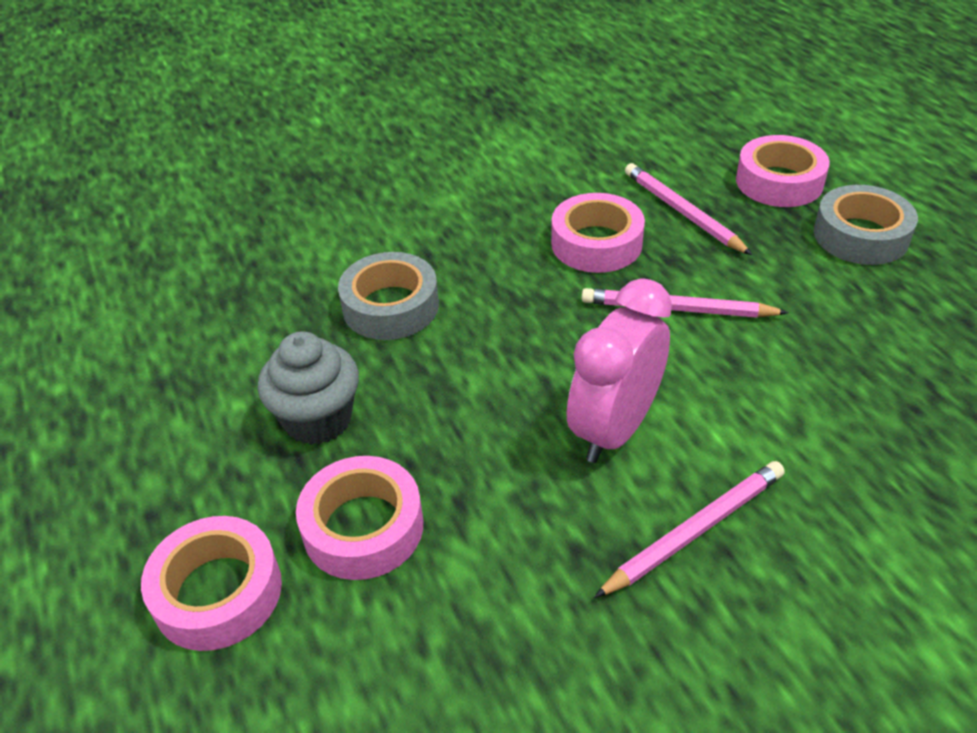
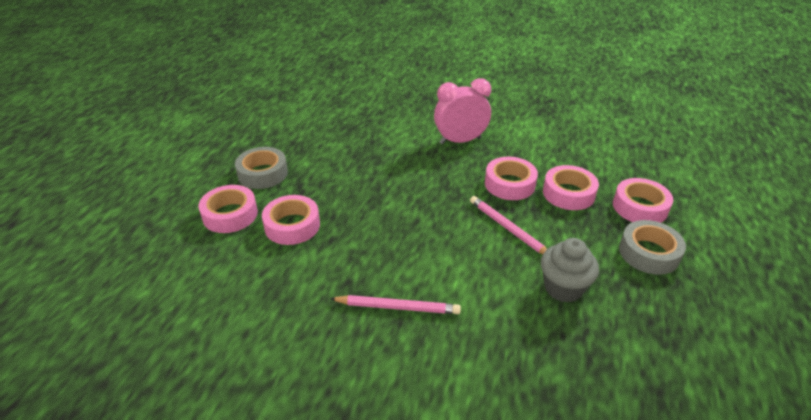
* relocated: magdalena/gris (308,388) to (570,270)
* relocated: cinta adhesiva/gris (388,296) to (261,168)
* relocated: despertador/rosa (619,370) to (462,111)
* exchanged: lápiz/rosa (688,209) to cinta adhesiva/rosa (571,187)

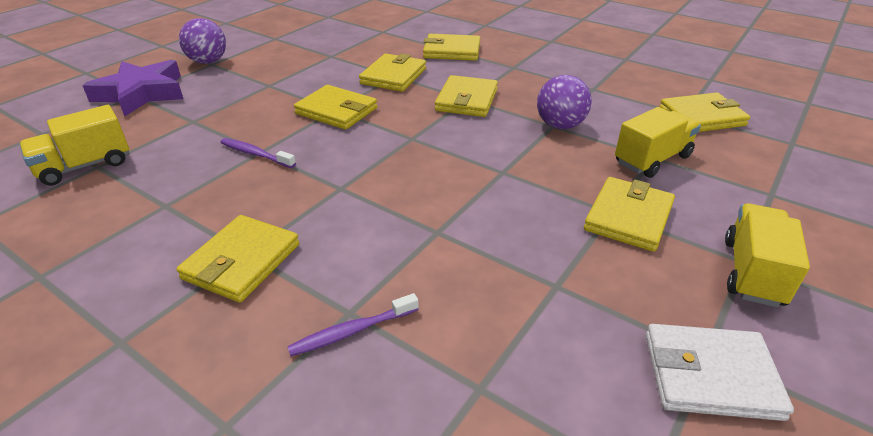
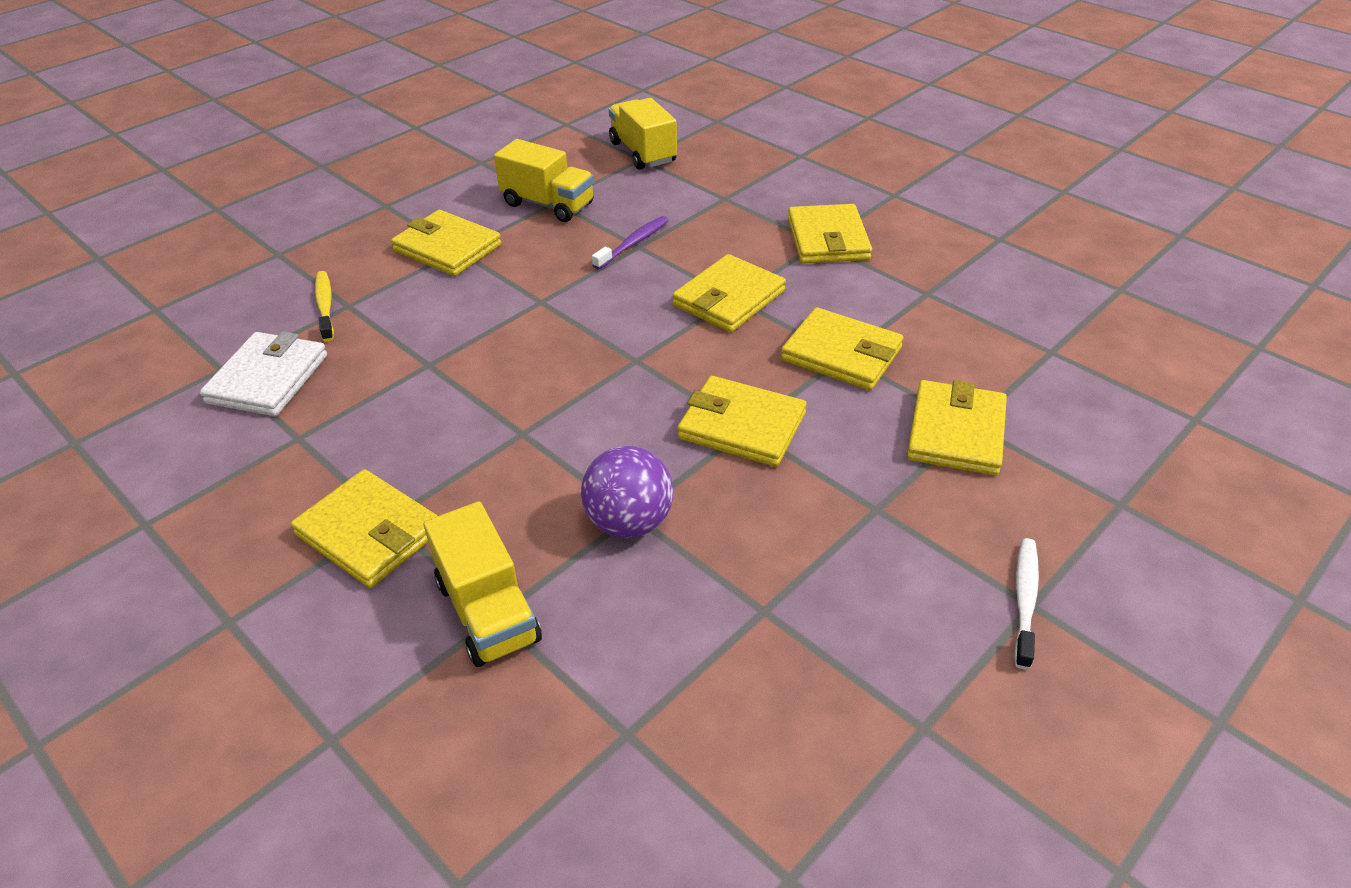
* missing: estrella/morado (132,88)
* missing: pelota/morado (202,41)
* appeared: cepillo de dientes/blanco (1026,603)
* relocated: cartera/blanco (720,372) to (263,374)
* relocated: cartera/amarillo (704,112) to (830,234)
* relocated: camión/amarillo (767,255) to (544,180)
* colour: cepillo de dientes/morado (353,324) to cepillo de dientes/amarillo (324,306)

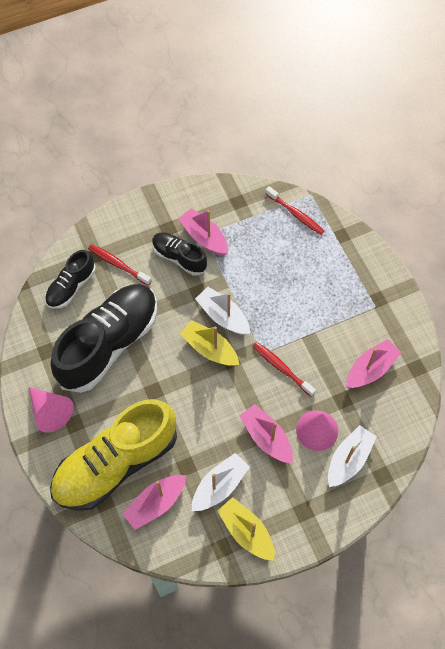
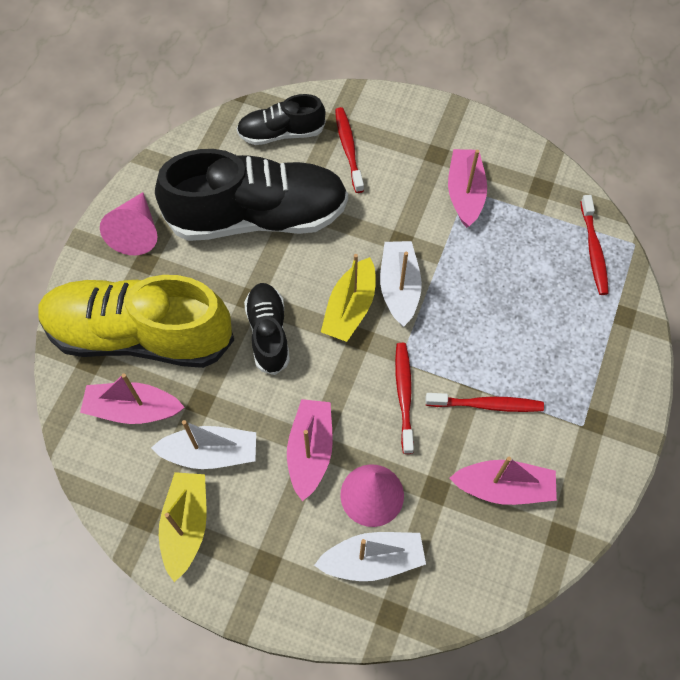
* appeared: cepillo de dientes/rojo (484,402)
* relocated: zapato/negro (179,253) to (267,329)
* spun: barco/amarillo (209,343) = (348,298) 150 degrees counterclockwise

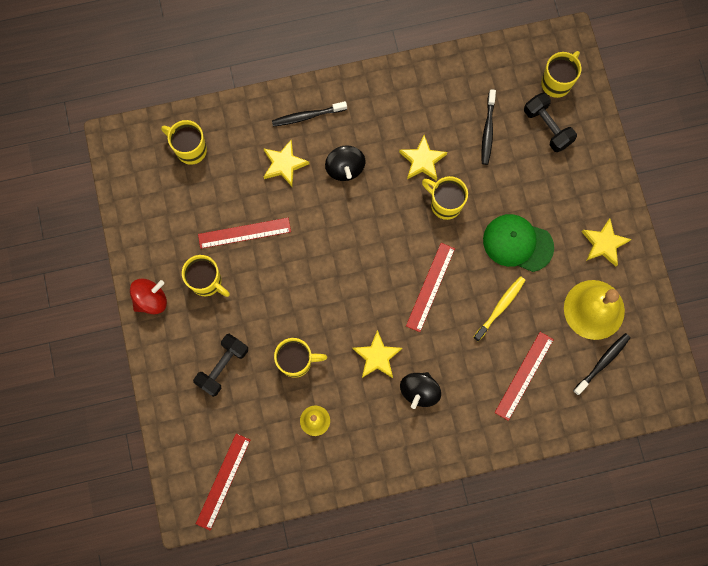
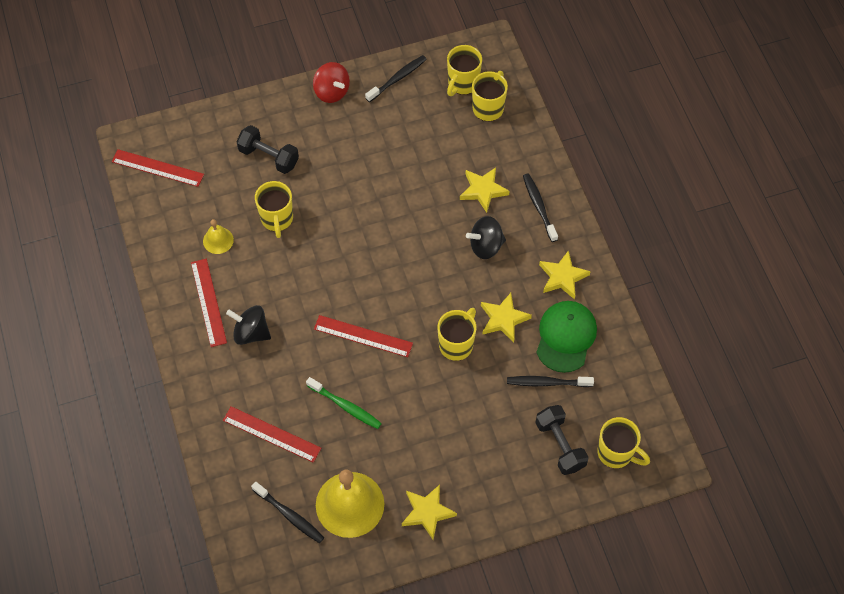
* appeared: cepillo de dientes/negro (396,78)
* relocated: taza/amarillo (206,276) to (464,70)
* relocated: regla/rojo (244,233) to (209,303)
* relocated: estrella/amarillo (377,354) to (565,275)
* relocated: gorra/verde (518,243) to (567,337)
* colour: cepillo de dientes/amarillo (499,309) to cepillo de dientes/verde (344,403)
* spun: mancuerna/negro (550,122) = (562,440) 75 degrees counterclockwise

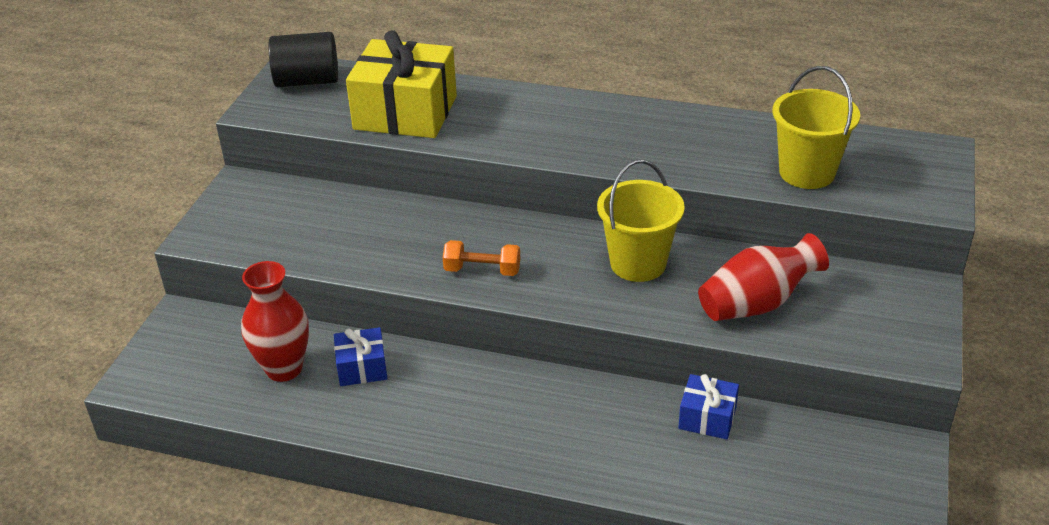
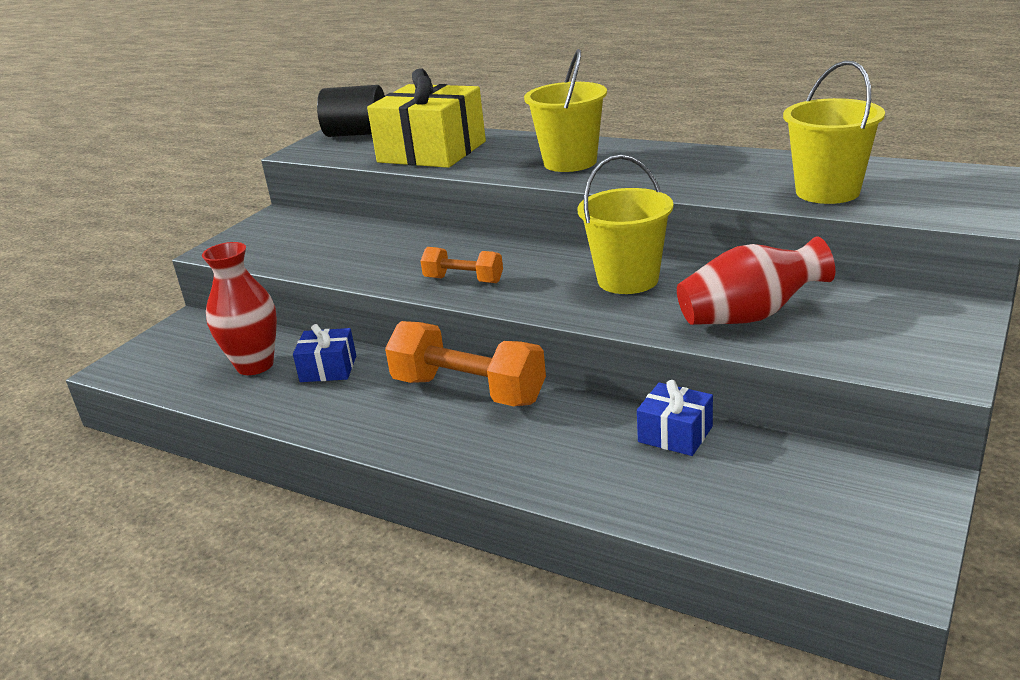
* appeared: mancuerna/naranja (465,363)
* appeared: balde/amarillo (565,110)

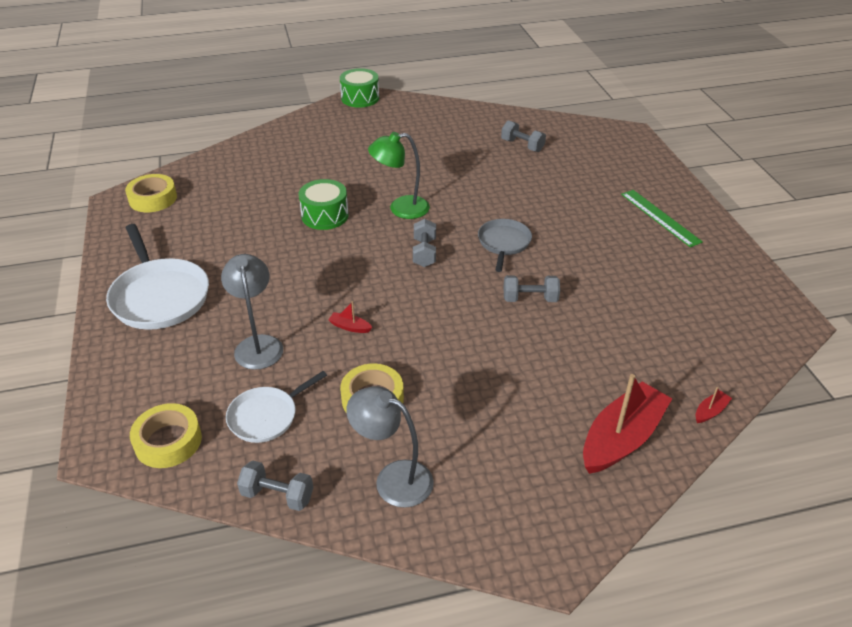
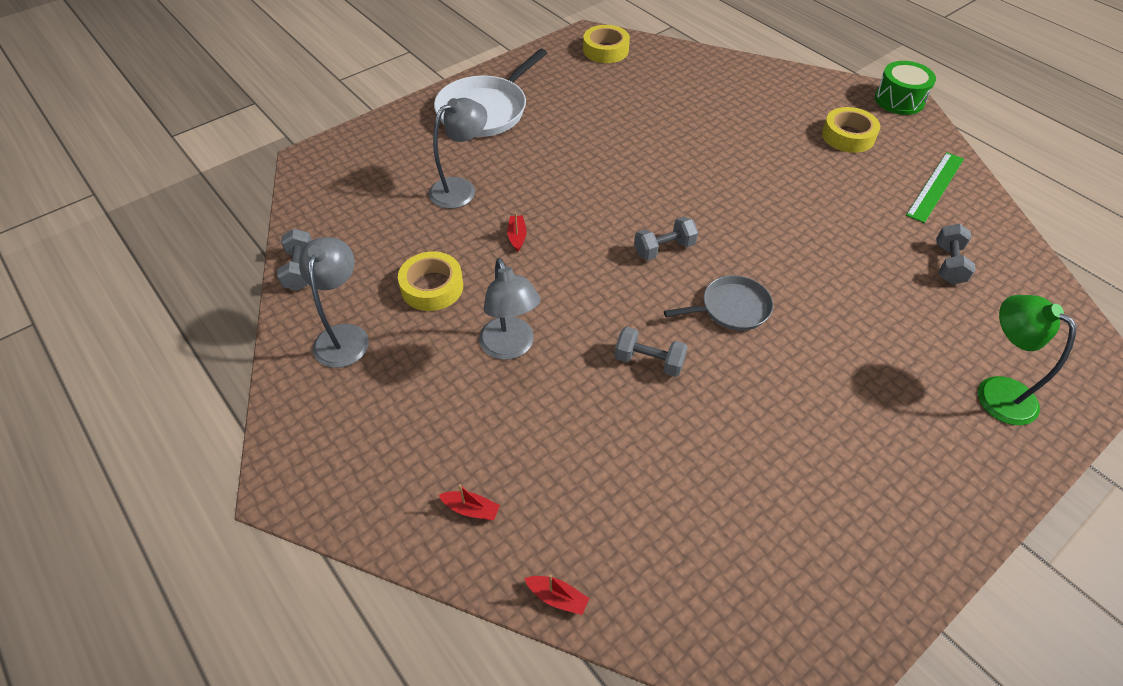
* missing: sartén/blanco (276,407)
* missing: tambor/verde (324,204)
* appeared: lámpara/gris (510,309)
* relocated: cinta adhesiva/amarillo (166,435) to (851,130)
* relocated: lámpara/verde (399,175) to (1027,360)
* relocated: regla/verde (662,218) to (935,187)
* spun: mancuerna/gris (532,288) = (651,352) 45 degrees counterclockwise
* size: barco/rojo (627,424) = (469,502) x0.40

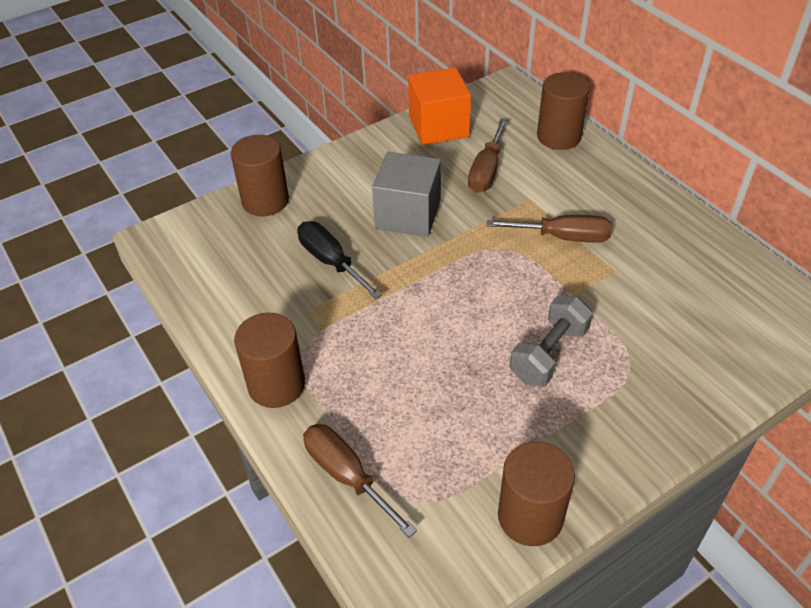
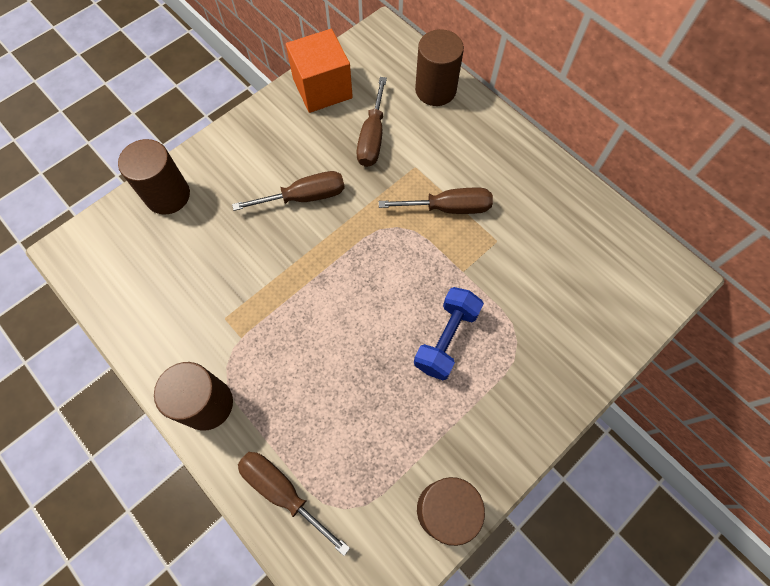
* missing: destornillador/negro (340,260)
* exchanged: cubo/gris (406,194) to destornillador/marrón (288,191)
* colour: mancuerna/gris (551,341) to mancuerna/azul (449,333)

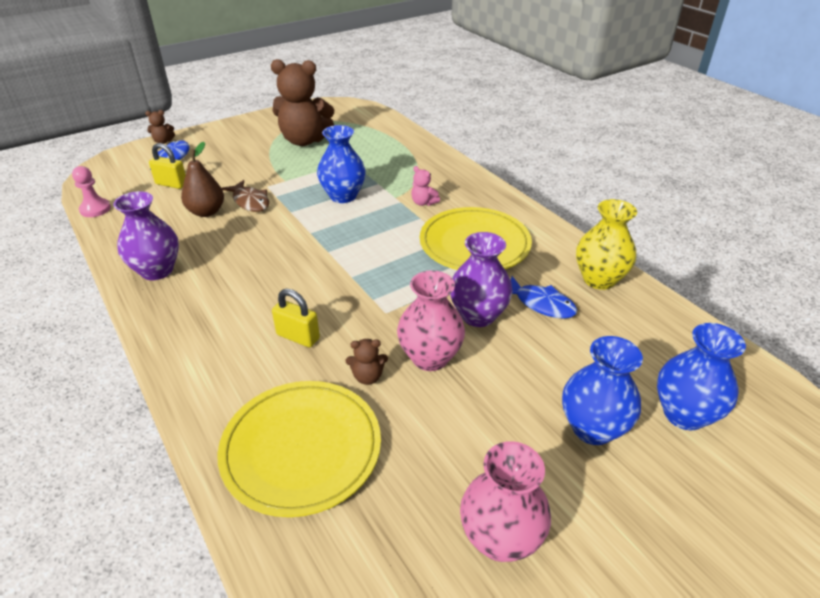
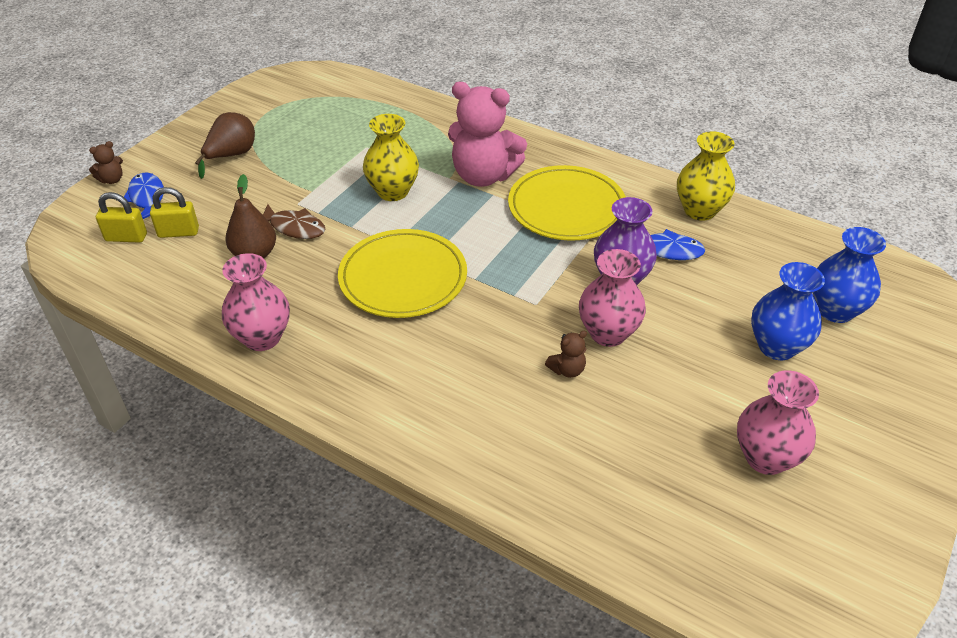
* missing: peón/rosa (91,191)
* missing: osito/marrón (302,102)
* appeared: pera/marrón (225,145)
* relocated: plato/amarillo (299,449) to (402,273)
* relocated: candado/amarillo (296,318) to (121,217)
* colour: florero/morado (146,235) to florero/rosa (256,302)
* colour: florero/azul (341,164) to florero/amarillo (391,157)
* size: osito/rosa (425,186) = (487,134) x2.43

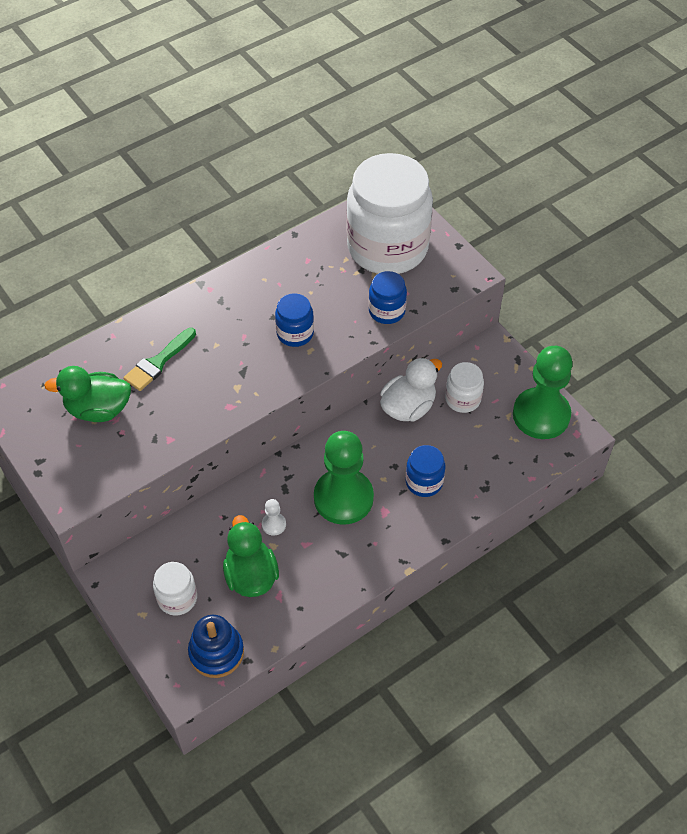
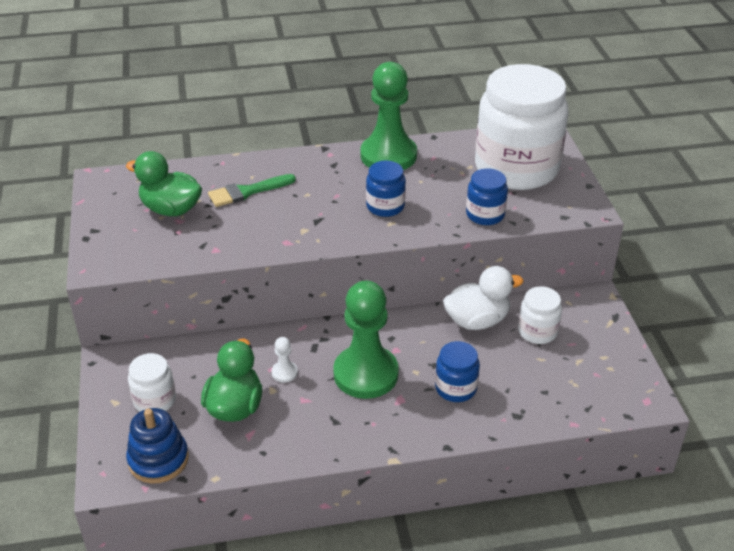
* relocated: peón/verde (543,392) to (388,116)

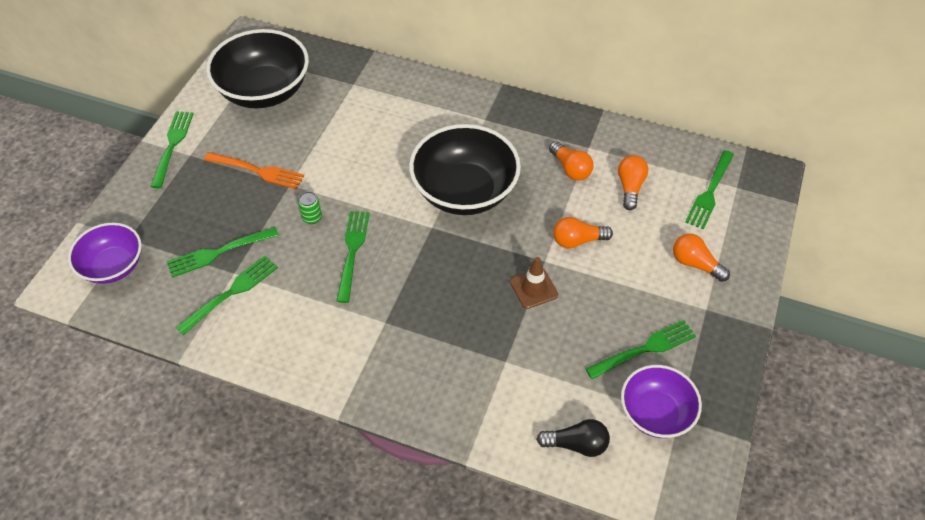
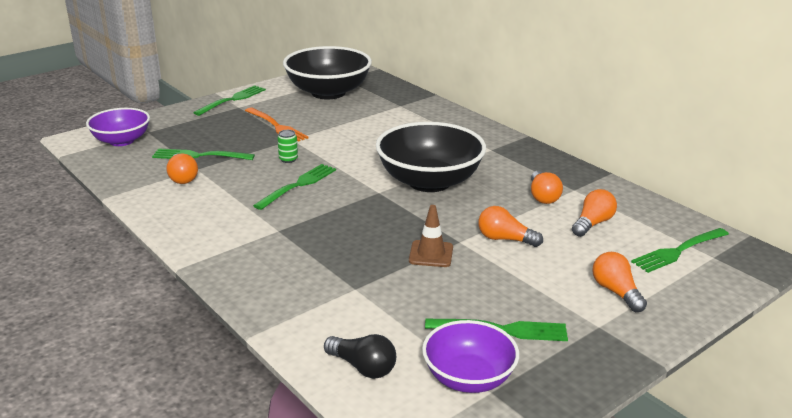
* exchanged: tenedor/verde (227,295) to bombilla/naranja (182,168)

